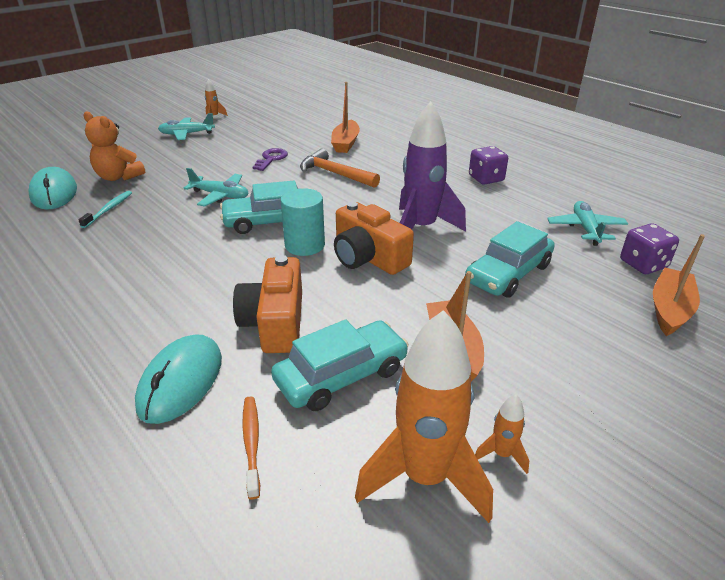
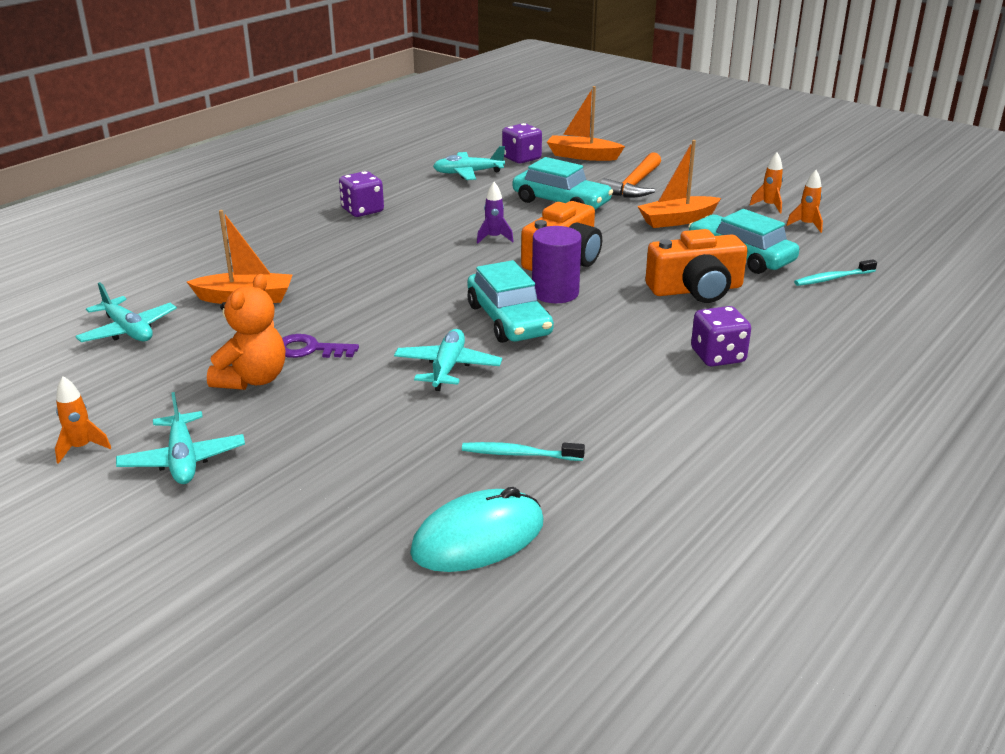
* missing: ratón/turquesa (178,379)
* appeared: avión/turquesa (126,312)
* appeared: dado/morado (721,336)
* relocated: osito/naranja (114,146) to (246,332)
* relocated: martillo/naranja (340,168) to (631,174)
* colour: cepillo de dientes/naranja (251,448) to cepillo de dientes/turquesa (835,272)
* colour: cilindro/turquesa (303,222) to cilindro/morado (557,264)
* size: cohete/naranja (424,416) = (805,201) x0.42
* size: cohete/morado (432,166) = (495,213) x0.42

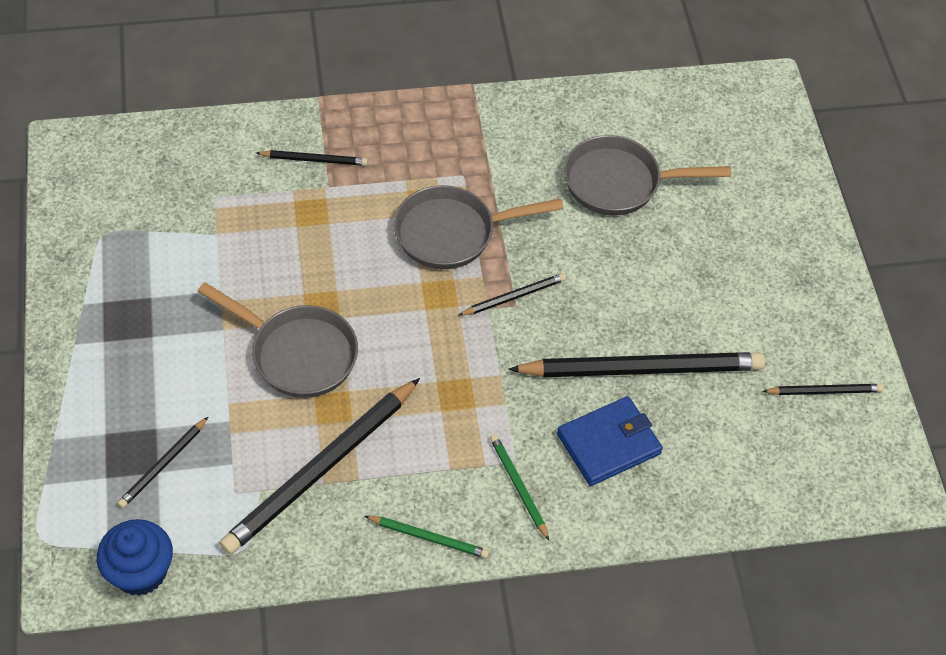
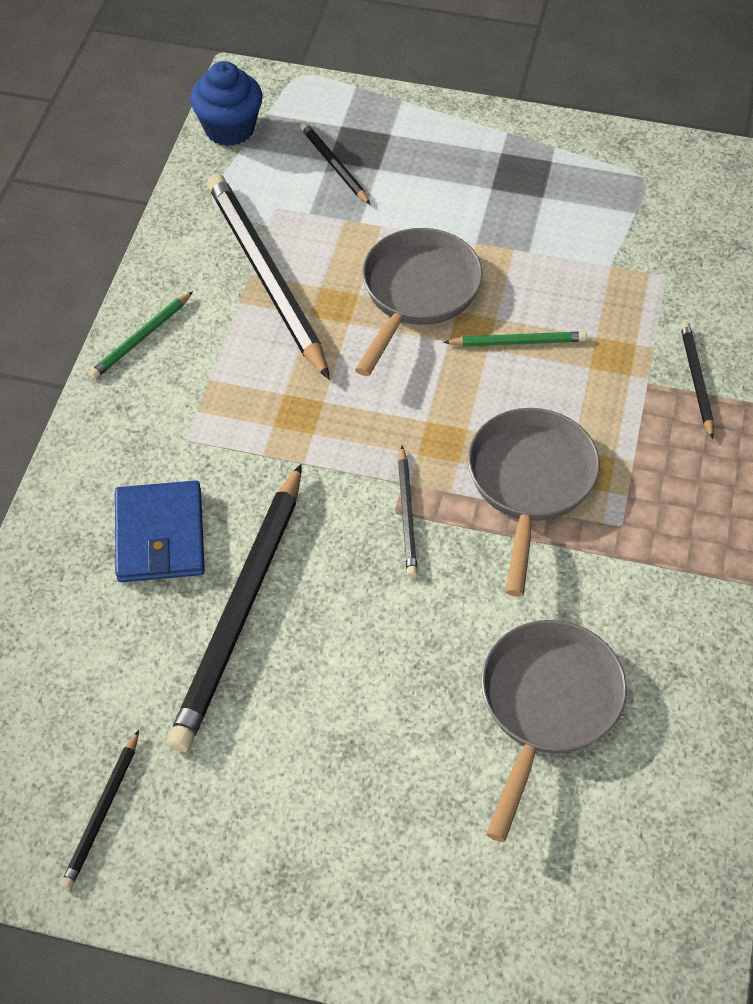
* relocated: lápiz/verde (519,487) to (515,339)
* spun: sartén/gris (277,340) = (419,302) 150 degrees clockwise
* spun: lápiz/negro (312,158) = (697,380) 150 degrees clockwise

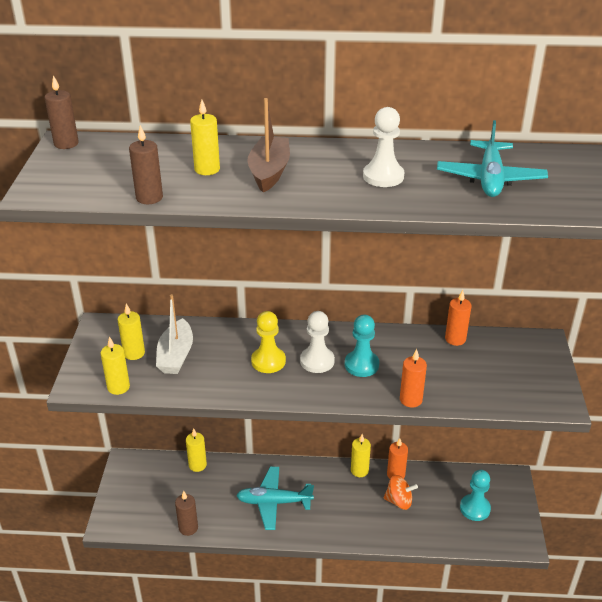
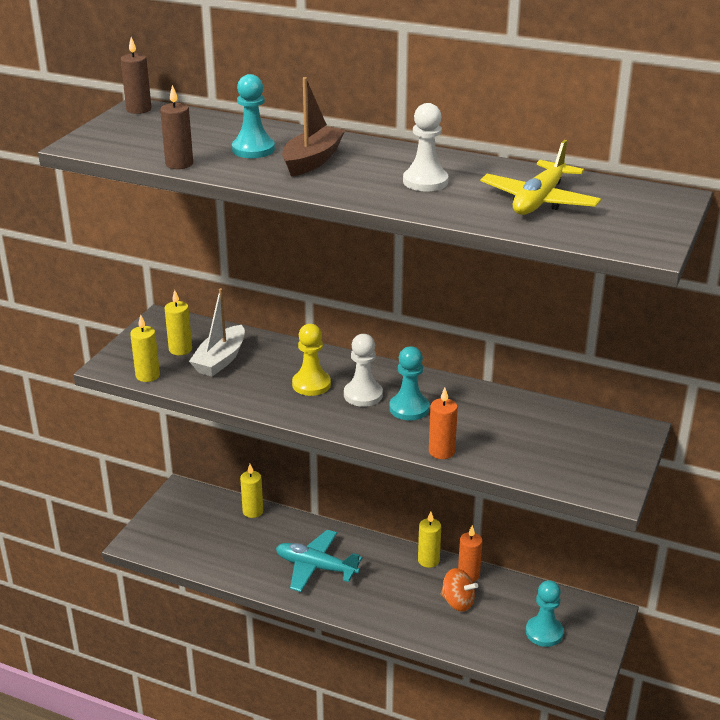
* missing: vela/marrón (186,513)
* missing: vela/naranja (458,318)
* exchanged: vela/amarillo (205,137) to peón/turquesa (253,116)
* colour: avión/turquesa (492,158) to avión/amarillo (540,177)

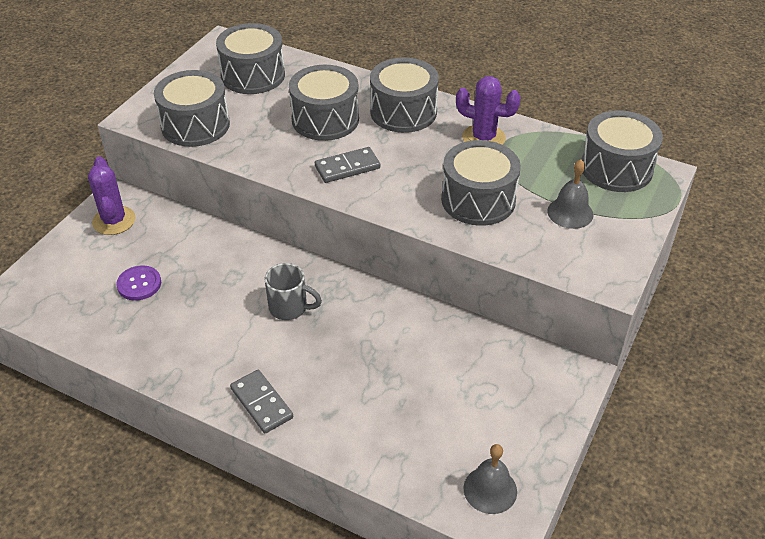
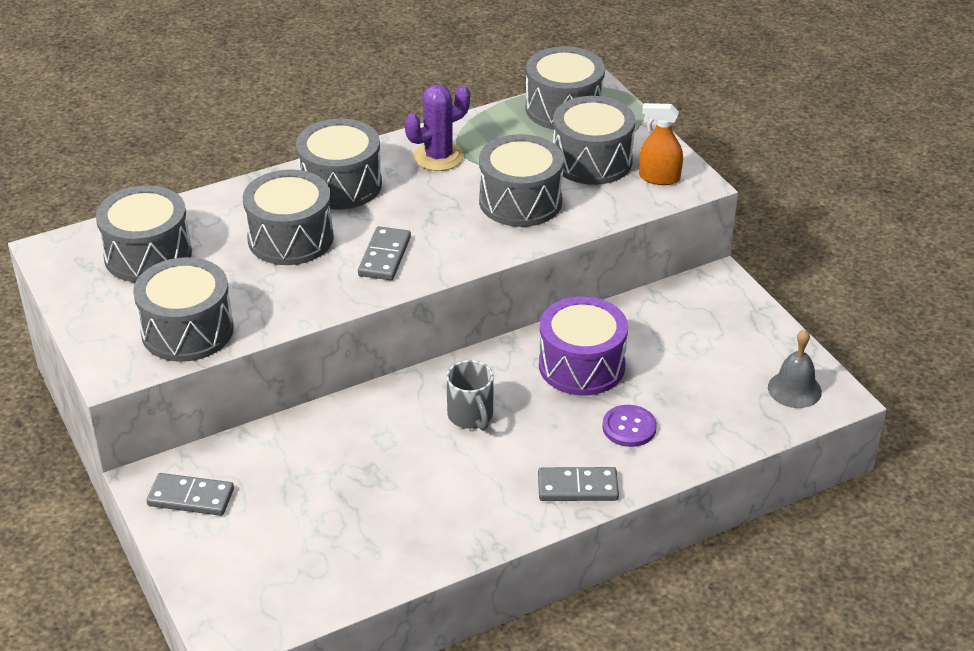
* appeared: tambor/morado (583,346)
* appeared: pulverizador/naranja (661,144)
* relocated: botón/morado (138,283) to (629,426)
* exchanged: cactus/morado (111,195) to ficha de dominó/gris (190,494)
* exchanged: campana/gris (570,194) to tambor/gris (594,140)
* spun: taza/gris (293,291) = (470,395) 105 degrees clockwise

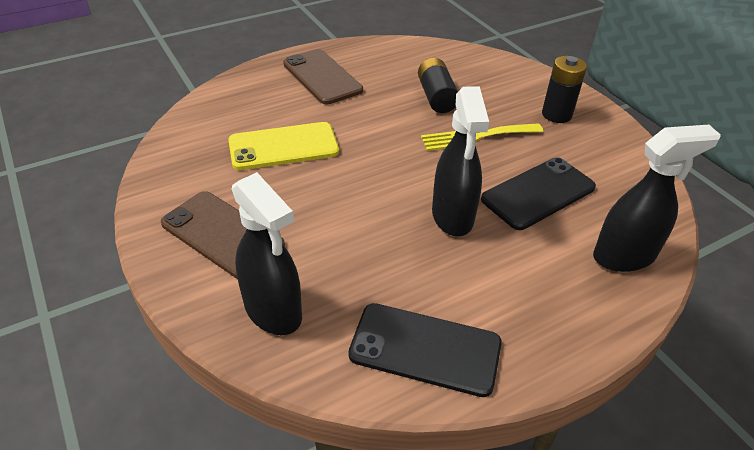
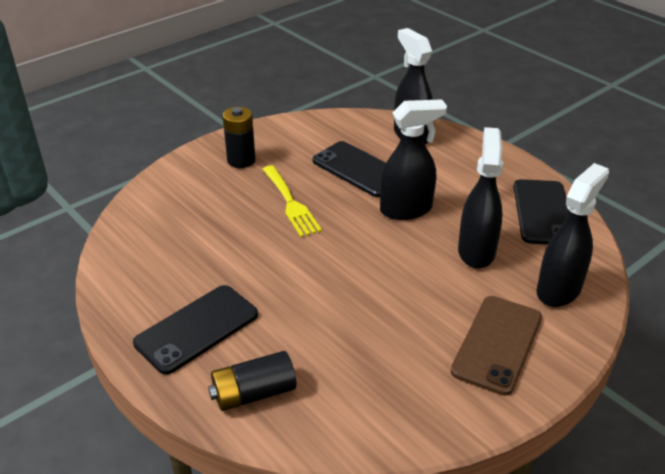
* missing: móvil/amarillo (283,146)
* appeared: pulverizador/negro (480,198)
* relocated: pila/negro (438,85) to (252,381)
* colour: móvil/marrón (323,76) to móvil/negro (195,330)

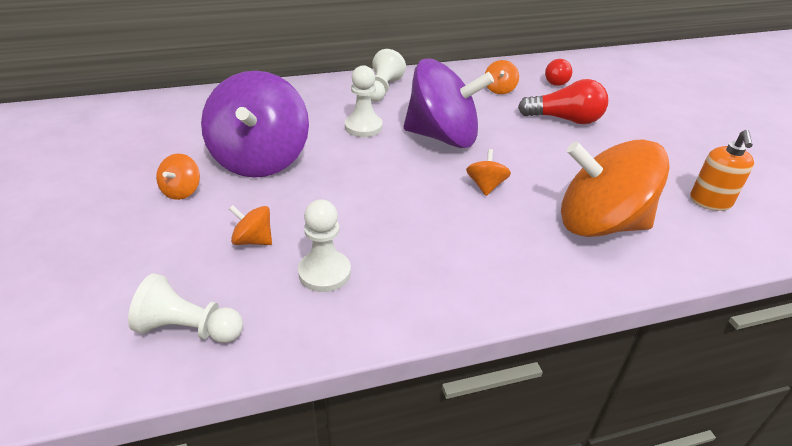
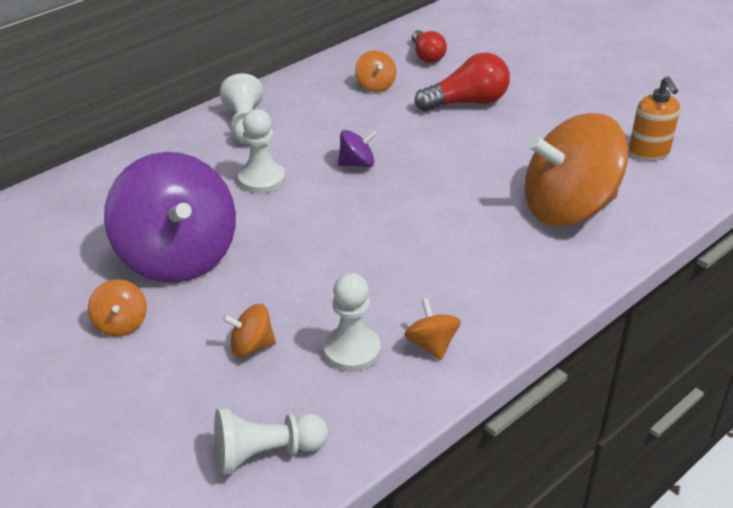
* relocated: peonza/naranja (488,172) to (432,329)
* size: peonza/morado (449,103) = (357,148) x0.41

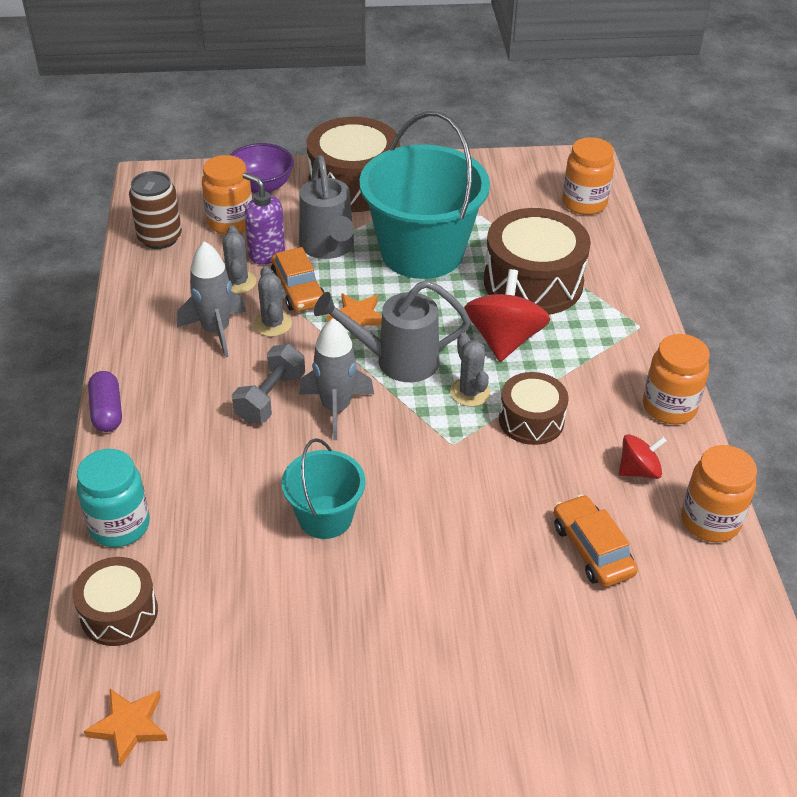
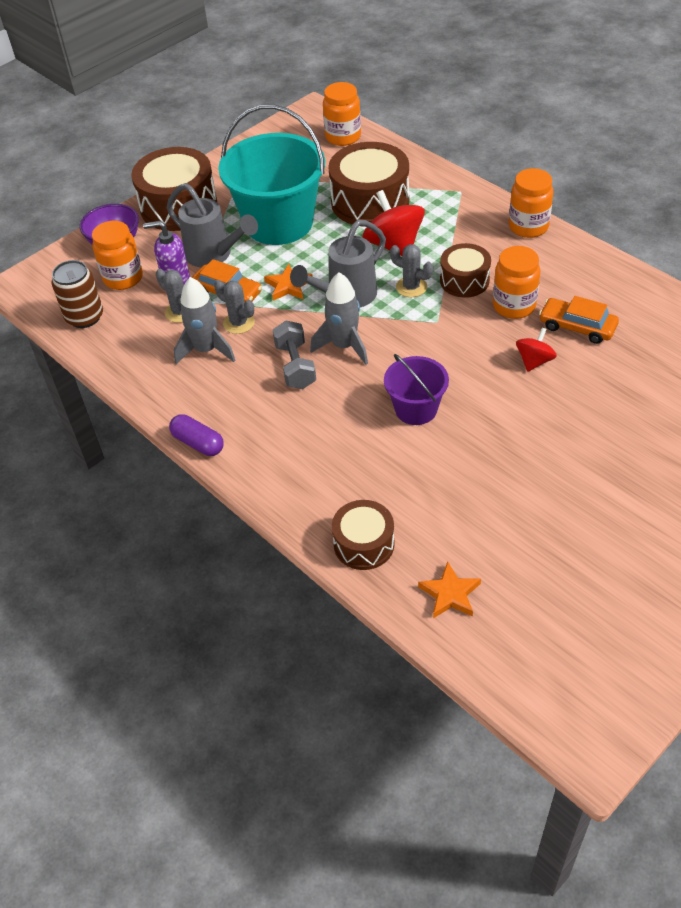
* missing: tarro/turquesa (113,498)
* relocated: peonza/rojo (643,456) to (536,350)
* relocated: tarro/naranja (719,493) to (516,282)
* colour: balde/turquesa (323,488) to balde/morado (416,389)

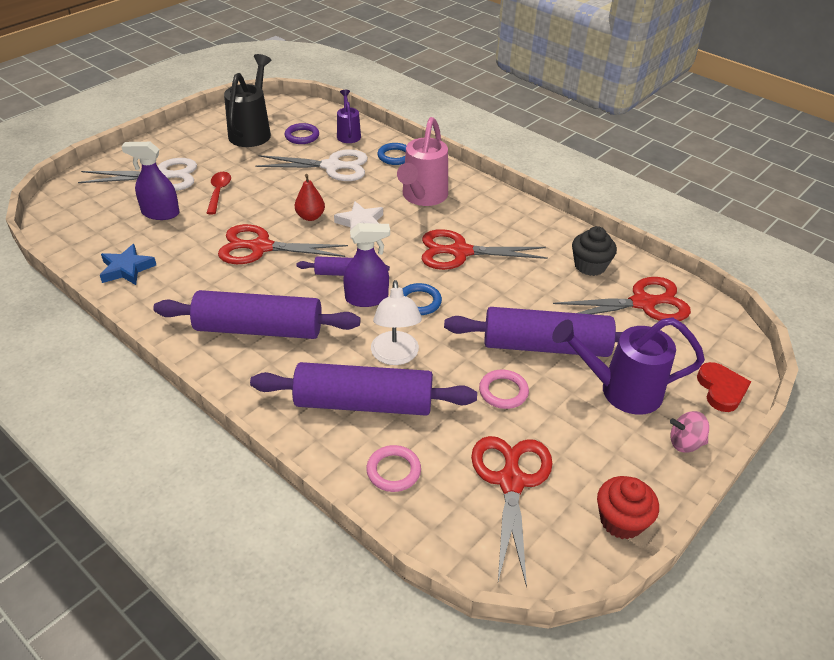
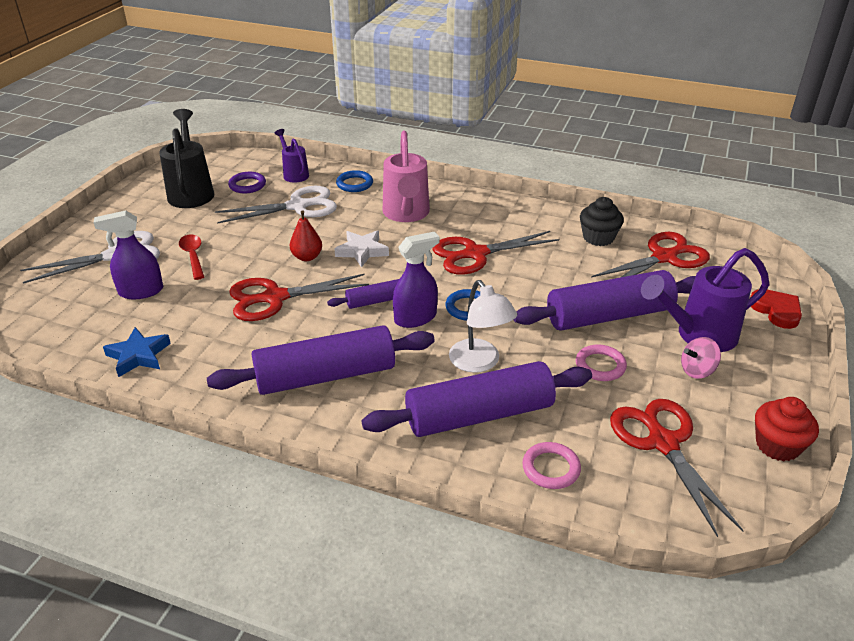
* relocated: peonza/rosa (689,432) to (701,358)

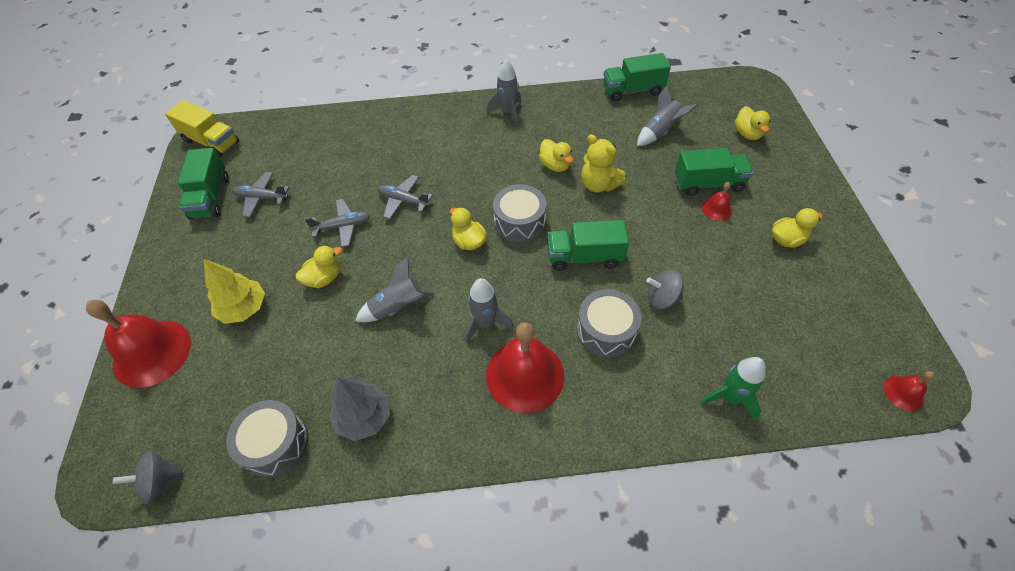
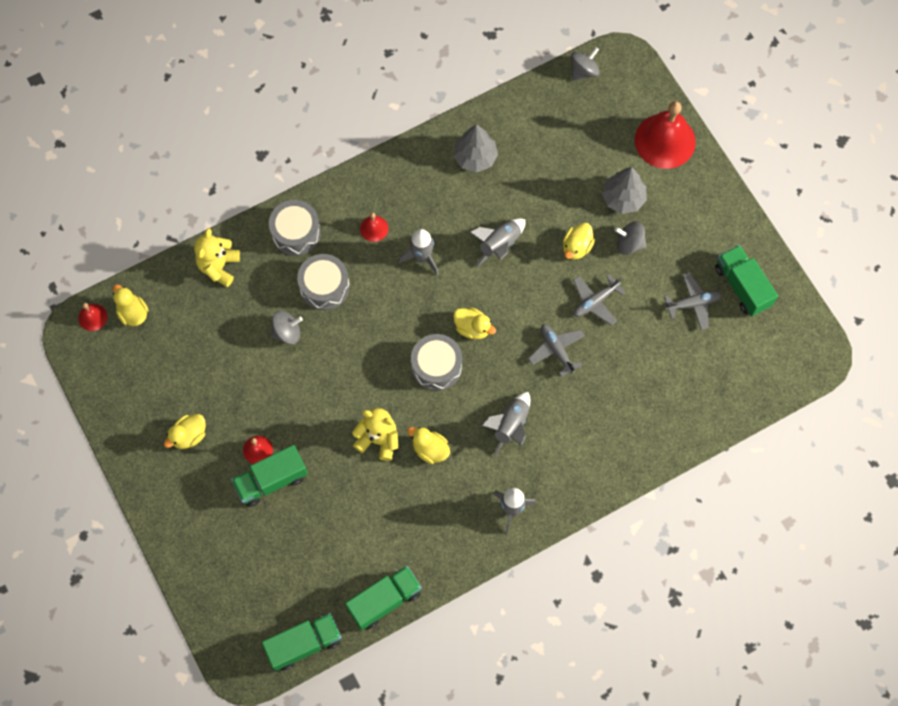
* missing: camión/amarillo (202,128)
* appeared: peonza/gris (631,238)
* relocated: tambor/gris (267,439) to (295,228)
* relocated: camión/verde (588,245) to (302,642)
* relocated: cohete/gris (667,115) to (505,424)
* relocated: pato/amarillo (753,123) to (130,305)
* exchanged: cohete/verde (733,389) to osito/amarillo (217,257)
* colour: árbol/amarillo (234,291) to árbol/gris (624,190)
* spun: avión/gris (405,197) = (556,350) 120 degrees counterclockwise
* size: campana/rojo (525,367) = (374,227) x0.46

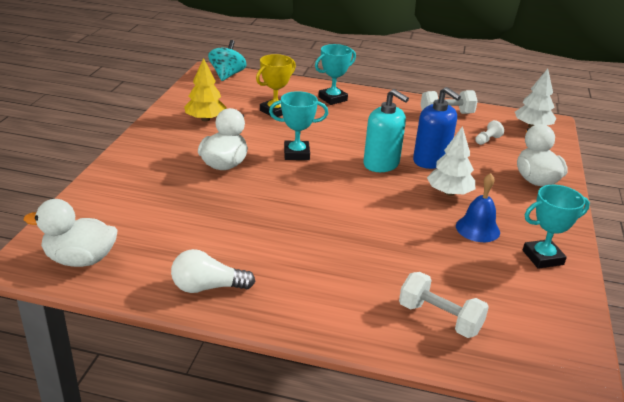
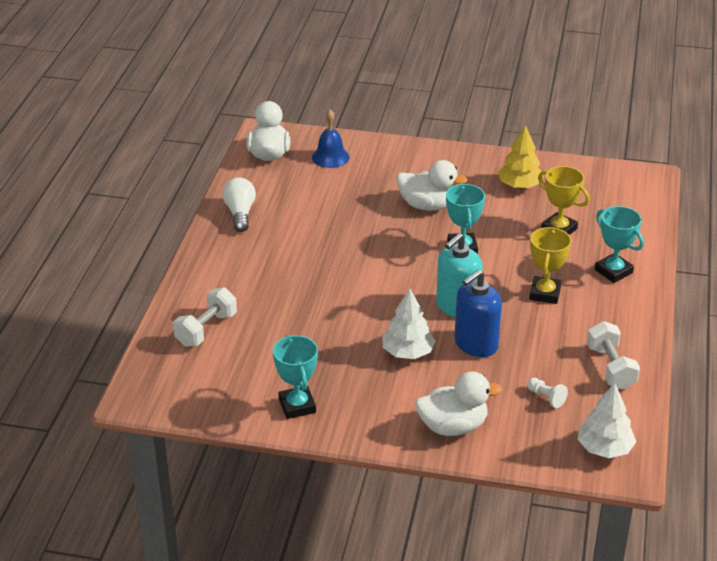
* missing: peonza/turquesa (227,60)
* appeared: trofeo/amarillo (550,265)
* relocated: campana/azul (478,207) to (331,138)

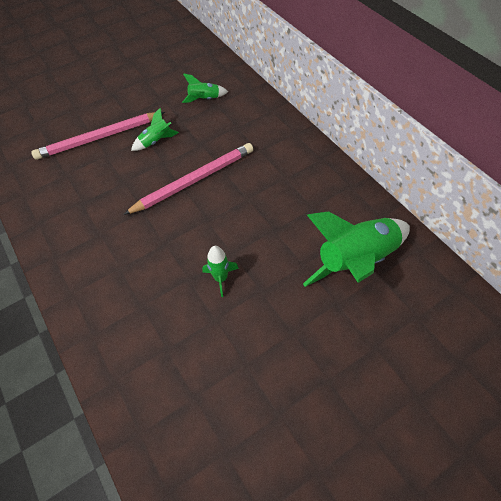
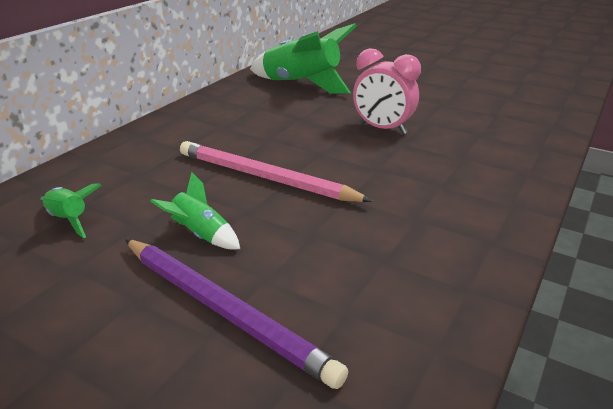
* exchanged: cohete/verde (220,271) to despertador/rosa (387,91)
* colour: lápiz/rosa (98,136) to lápiz/morado (236,314)

